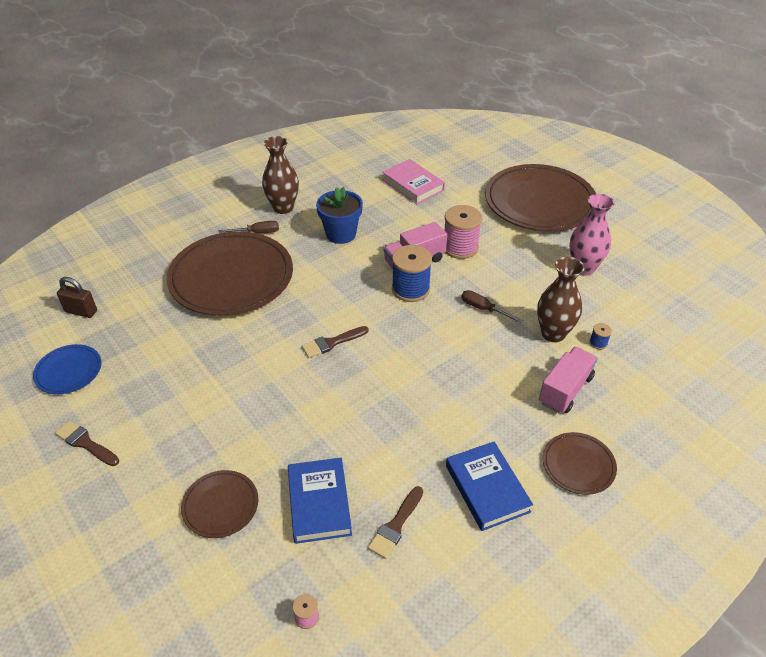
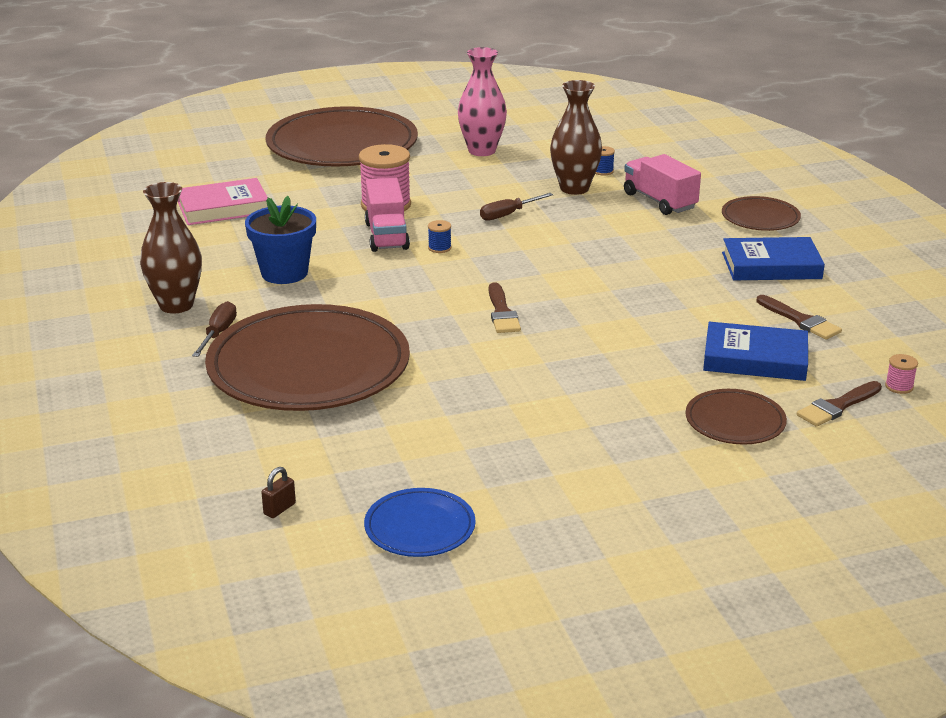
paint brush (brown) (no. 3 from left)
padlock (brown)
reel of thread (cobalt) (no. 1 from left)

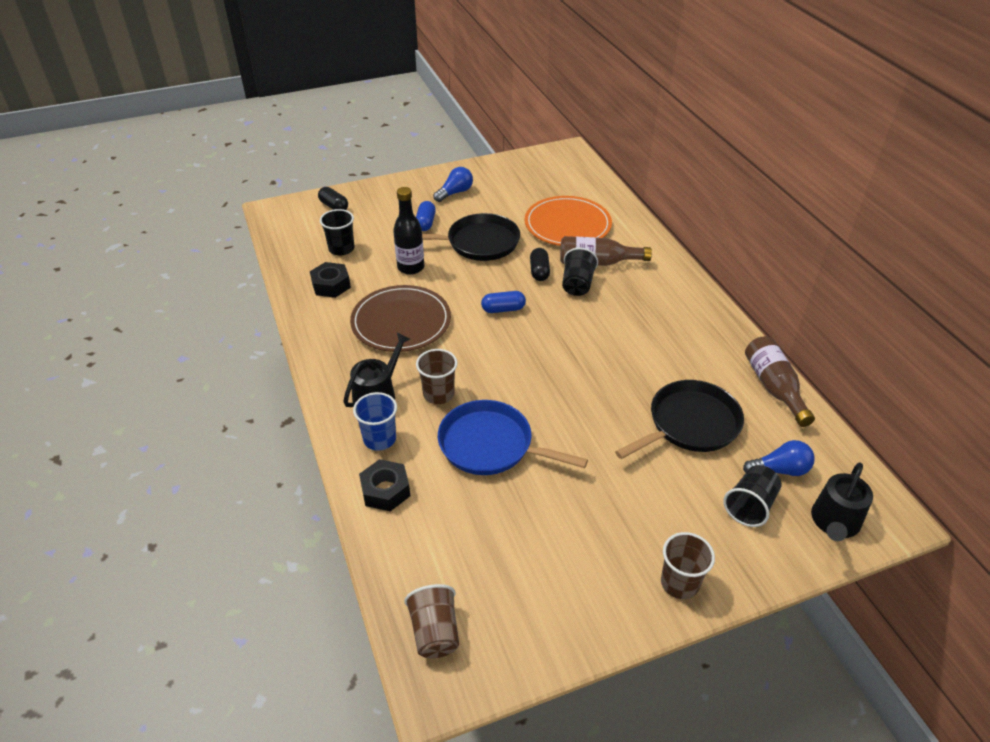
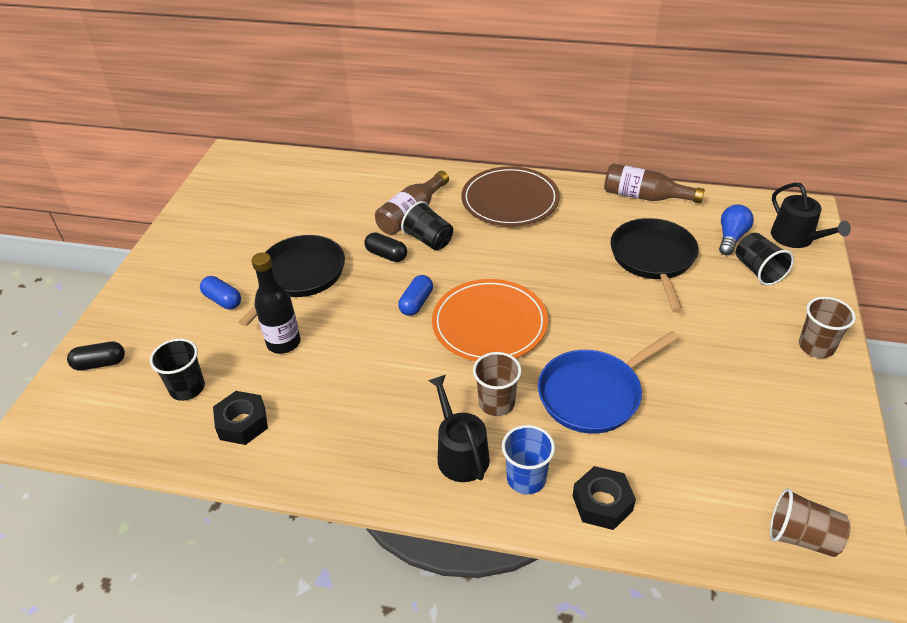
lightbulb (cobalt) (no. 1 from left in the first image)
dinner plate (brown)
dinner plate (orange)

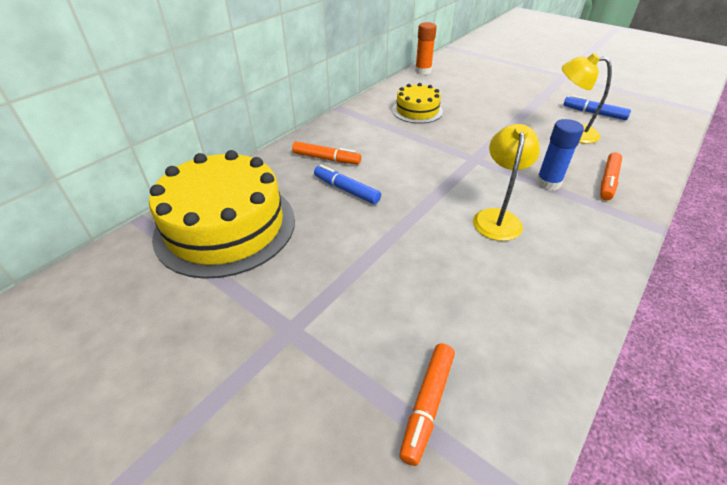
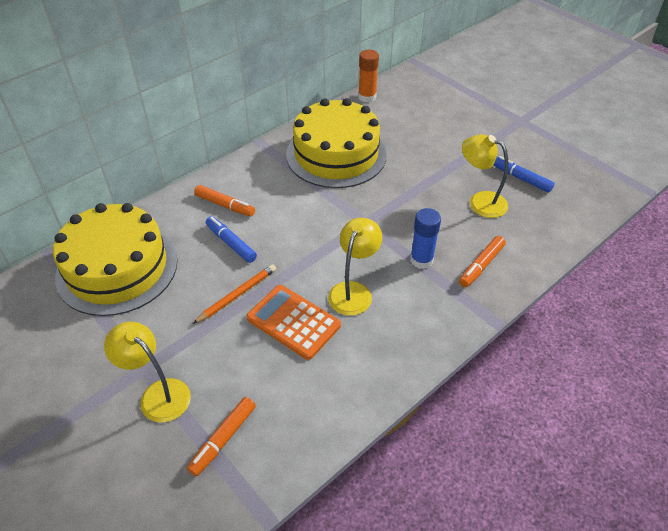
reading lamp (golden) (no. 1 from left)
wooden pencil (orange)
calculator (orange)
gateau (golden) (no. 2 from left)

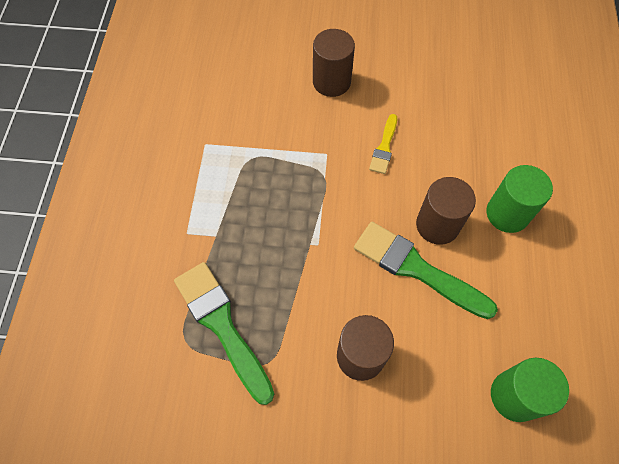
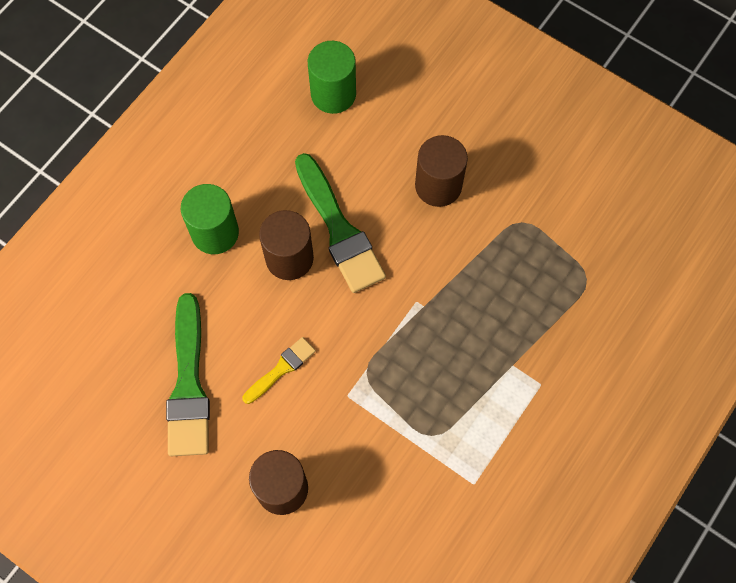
paint brush (green) (no. 1 from left)

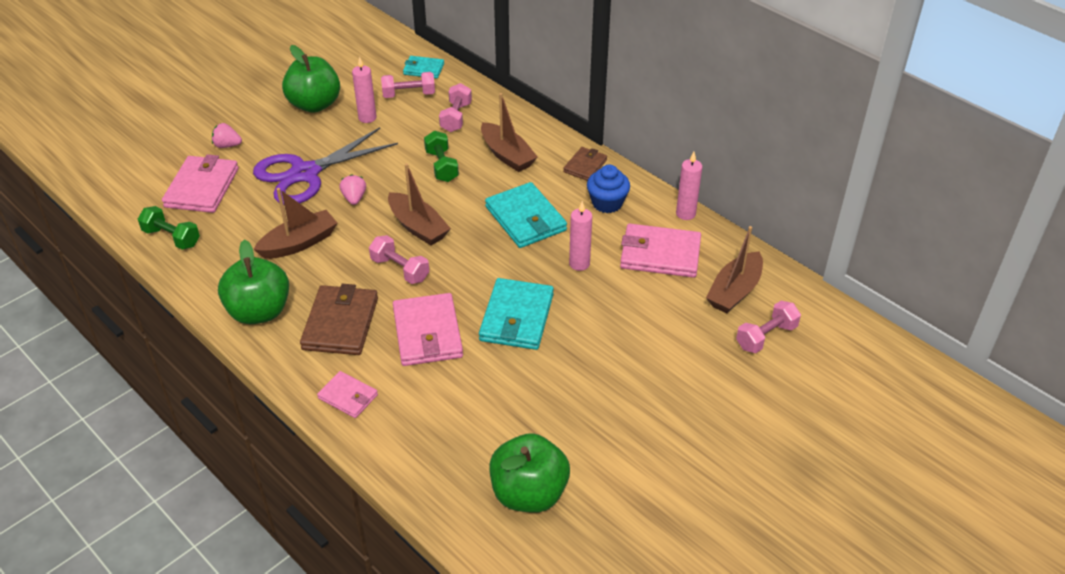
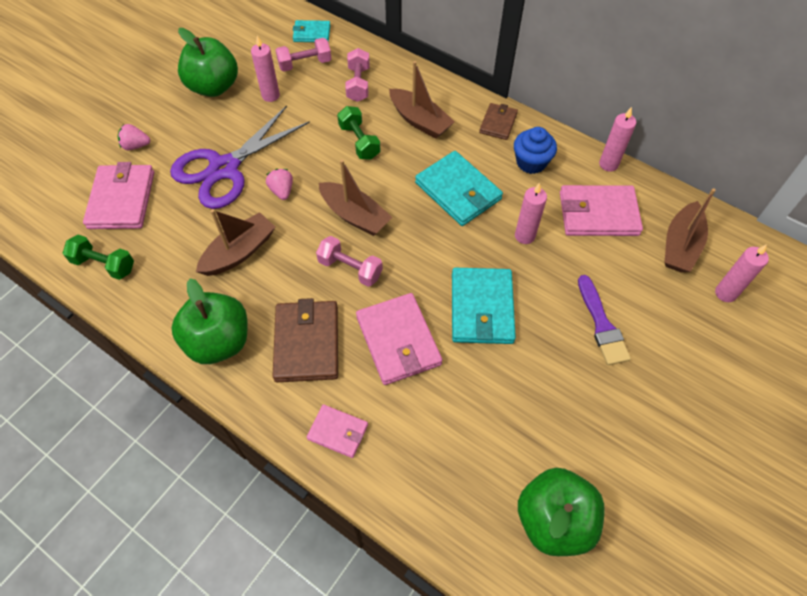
paint brush (purple)
pillar candle (rose-pink) (no. 4 from left)

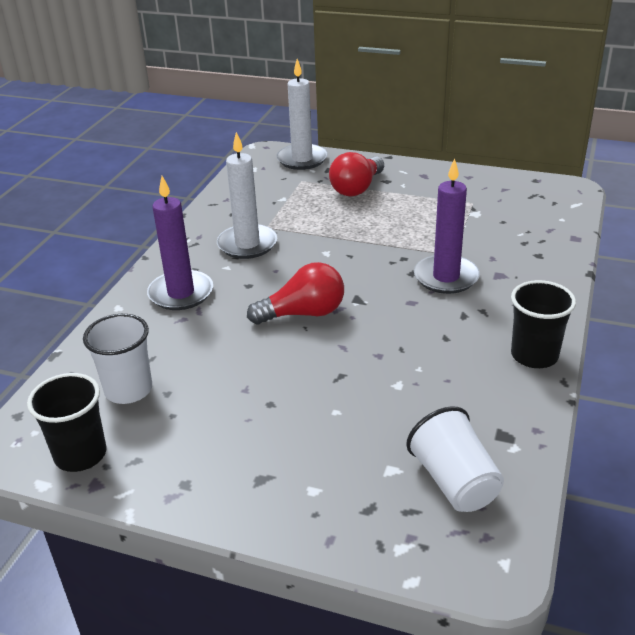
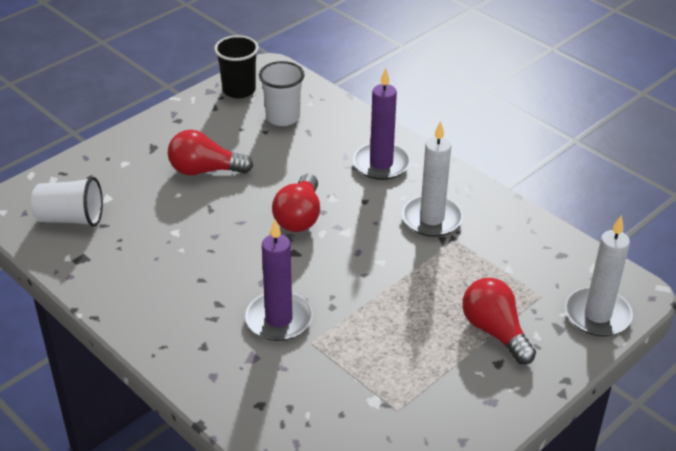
cup (black) (no. 2 from left in the first image)
lightbulb (red) (no. 1 from left)

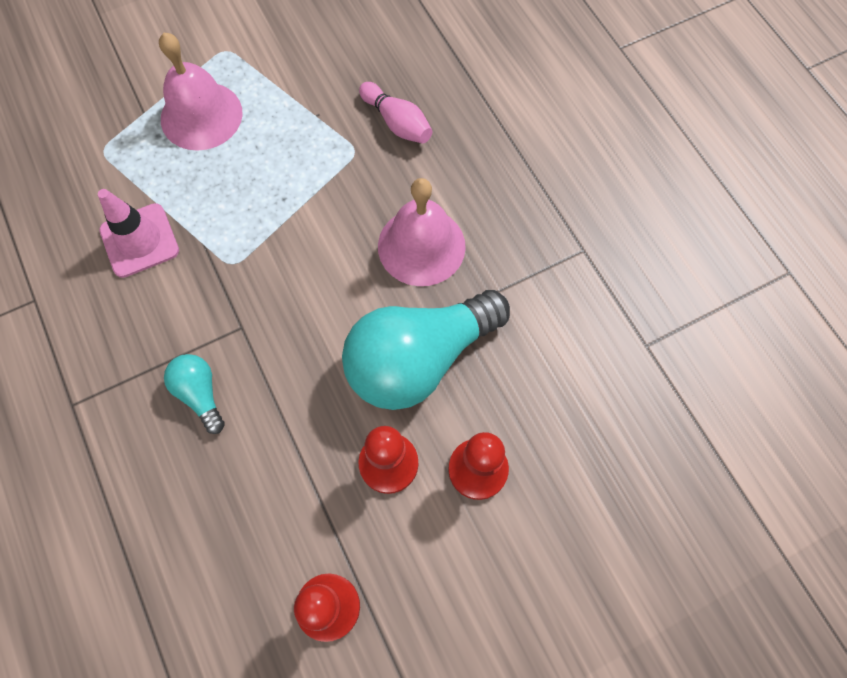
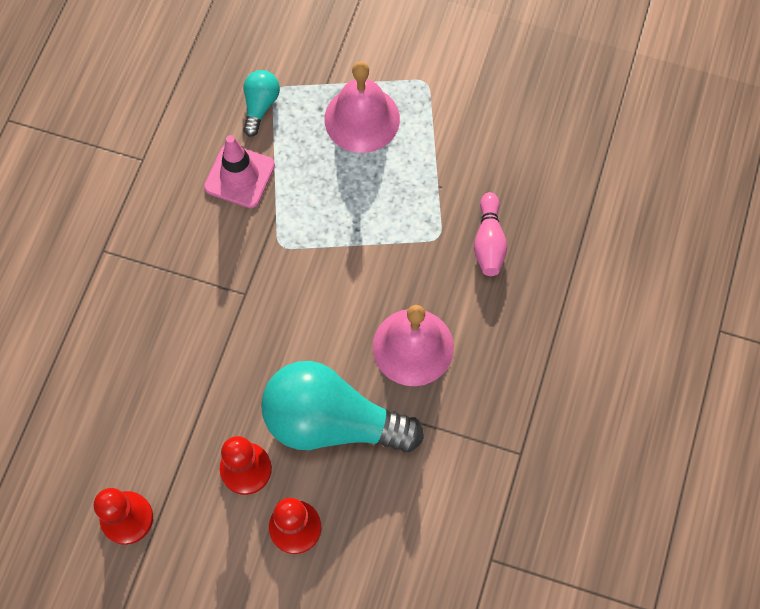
lightbulb (teal) (no. 1 from left)

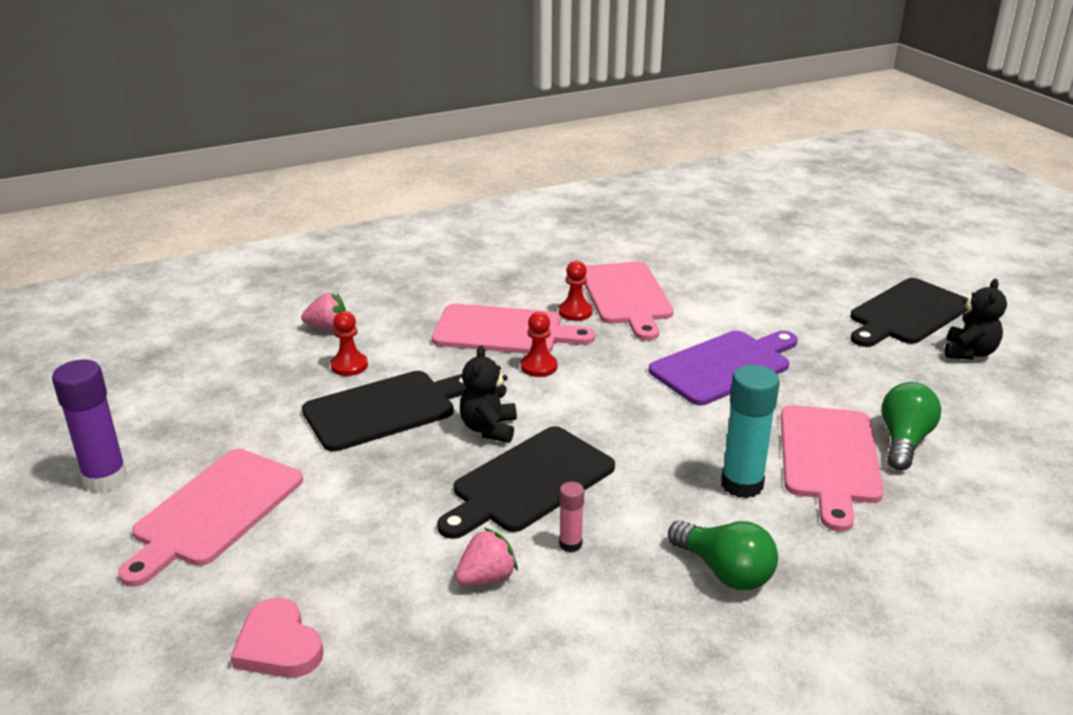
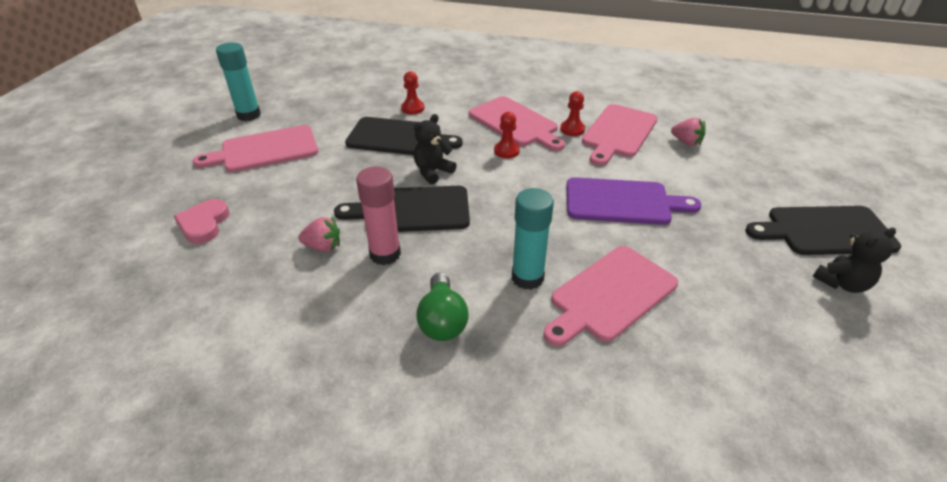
lightbulb (green) (no. 2 from left in the first image)
strawberry (rose-pink) (no. 2 from left)
glue stick (teal) (no. 1 from left)
glue stick (rose-pink)

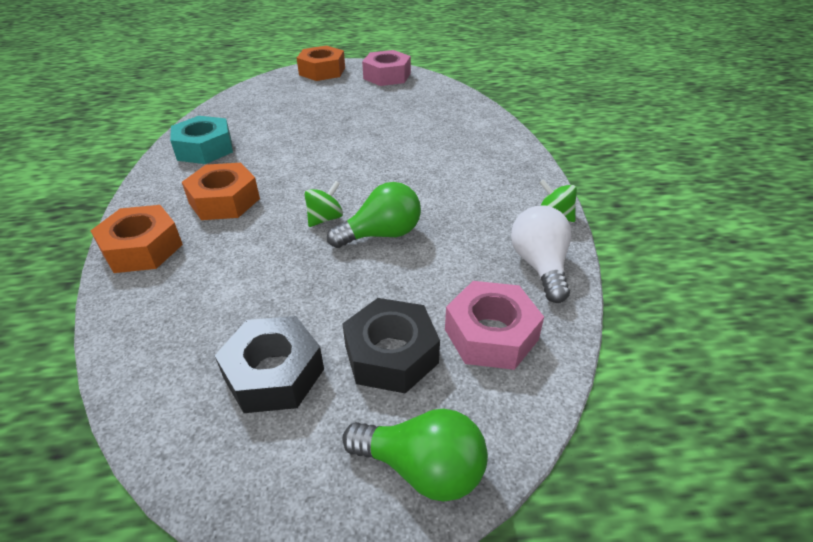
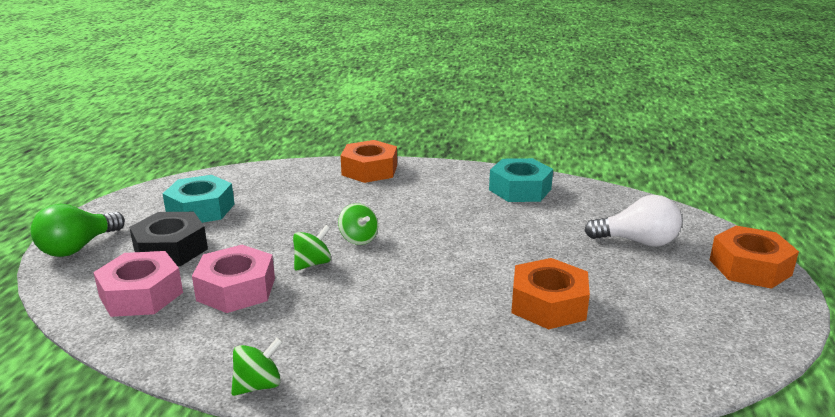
nut (orange) (no. 2 from left)
nut (rose-pink) (no. 2 from left)
lightbulb (pure white)
spinning top (green) (no. 2 from left)
nut (teal) (no. 1 from left)

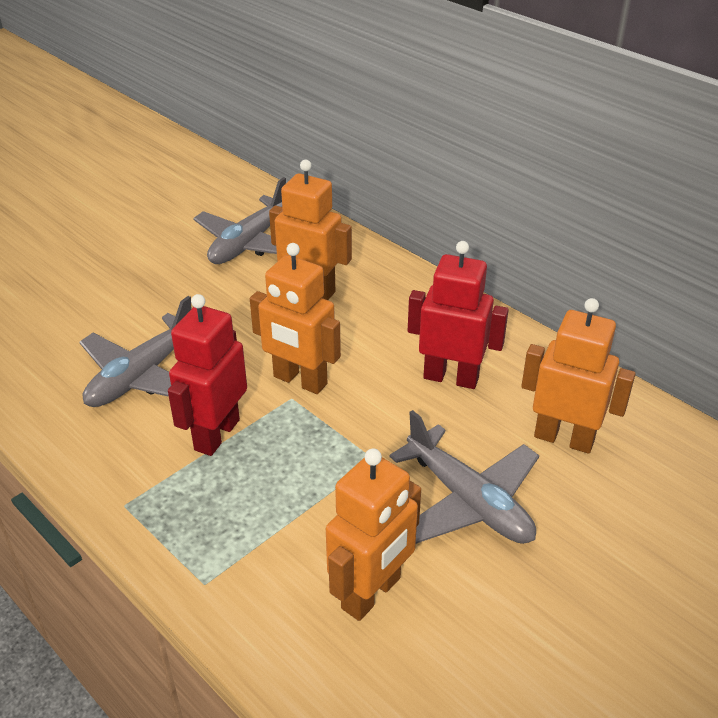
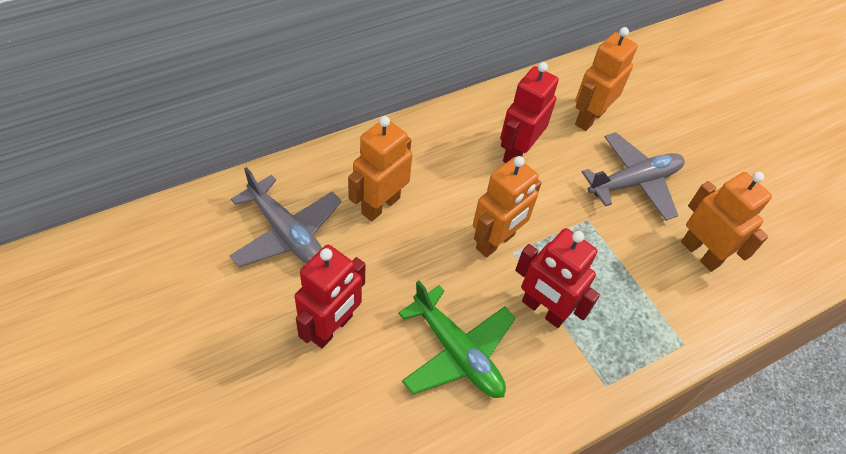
toy robot (red) (no. 1 from left)
aeroplane (green)

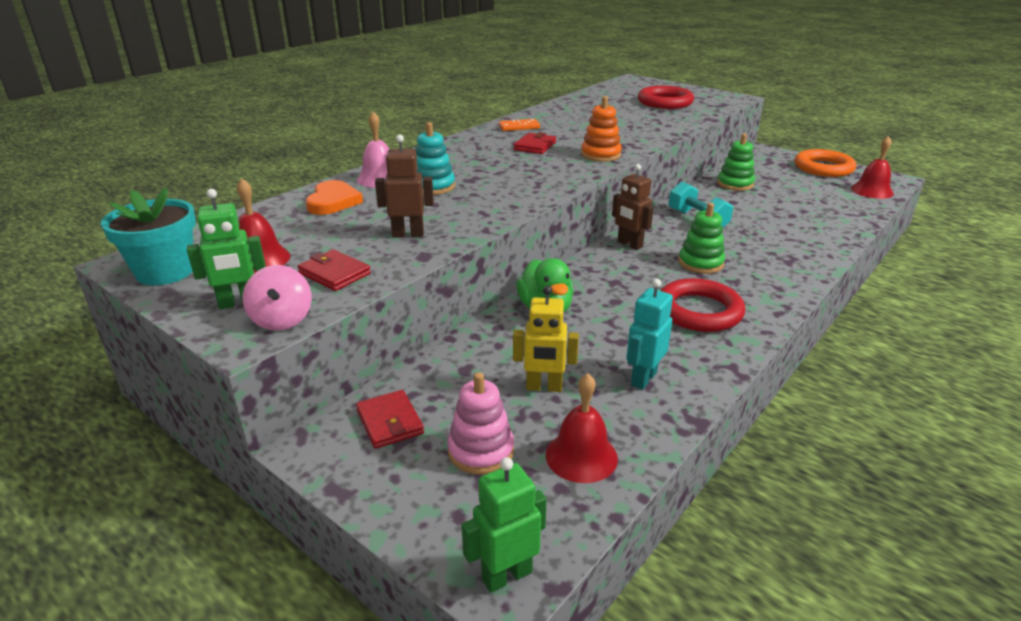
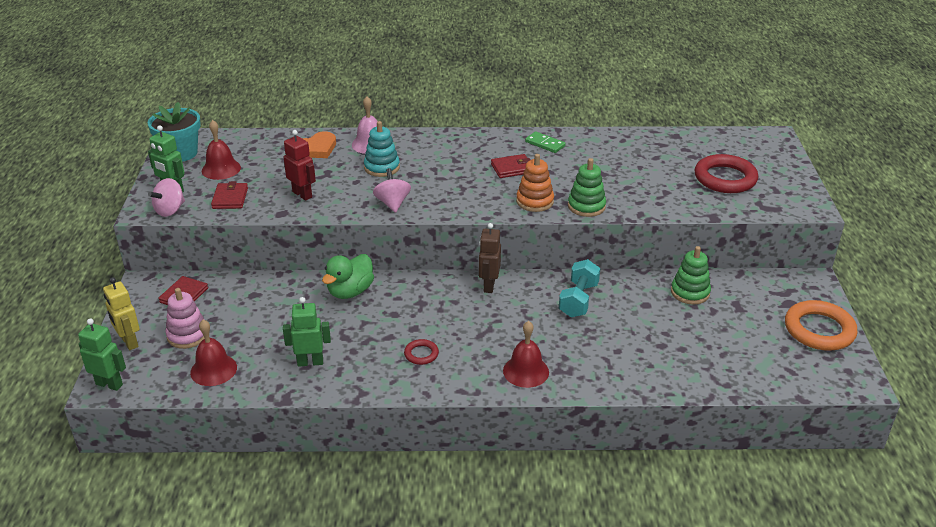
spinning top (rose-pink) (no. 2 from left)
toy robot (golden)
stacking toy (green) (no. 1 from left)
school bell (red) (no. 3 from left)
toy robot (red)
domino (green)
toy robot (green) (no. 3 from left)
hoop (red) (no. 1 from left)

